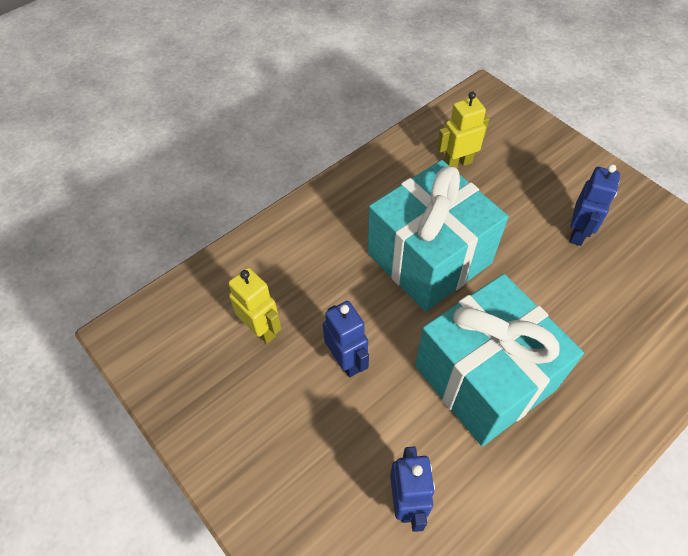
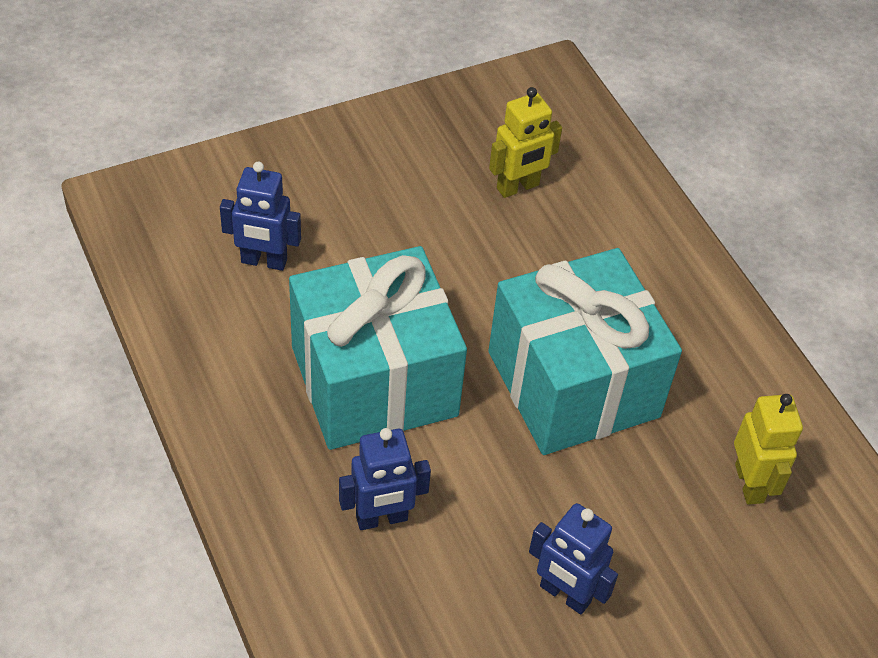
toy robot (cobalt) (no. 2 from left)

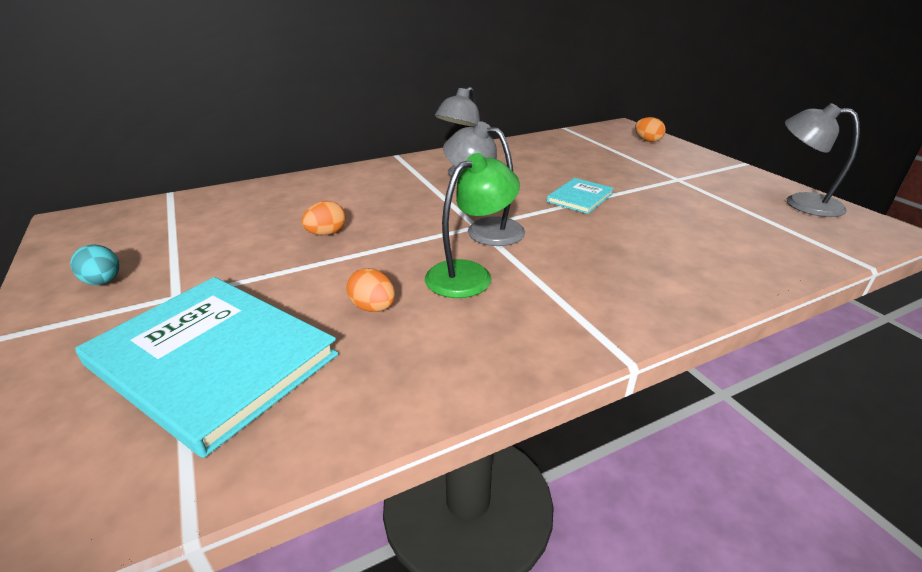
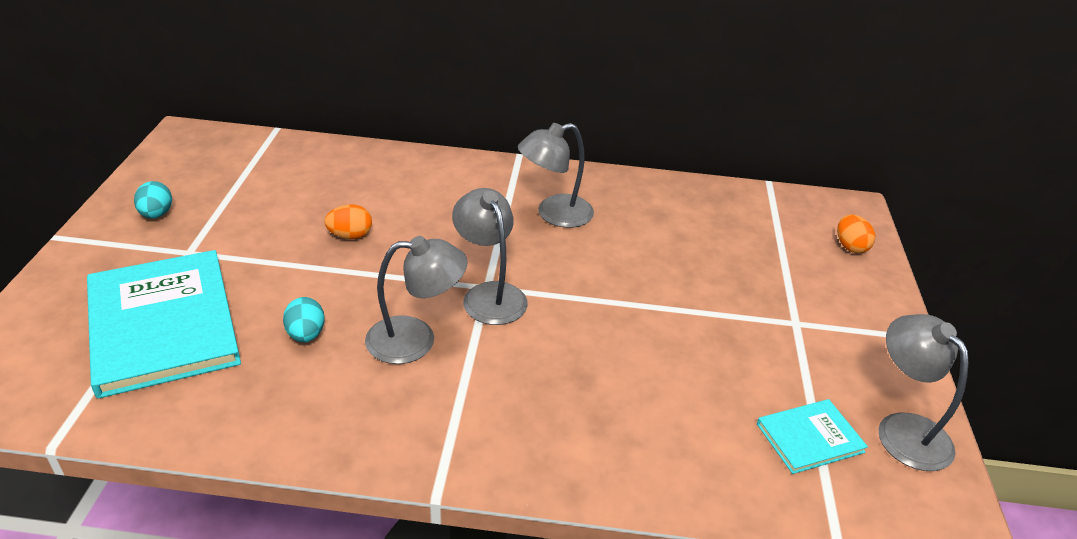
hardcover (teal) (no. 2 from left)
toy egg (teal) (no. 2 from left)
reading lamp (grey) (no. 1 from left)

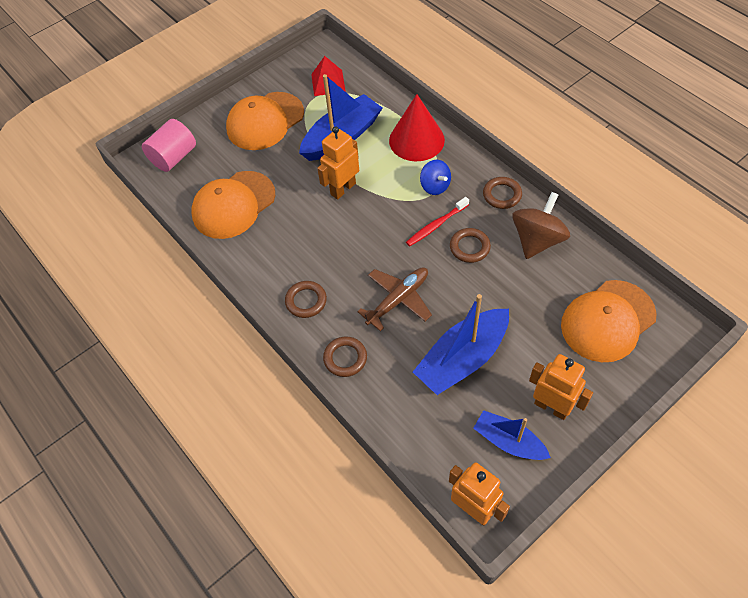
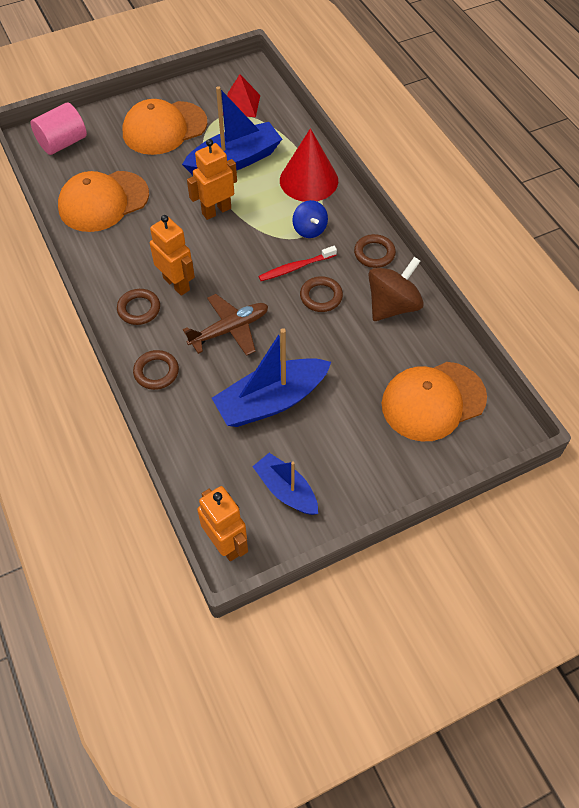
toy robot (orange) (no. 1 from left)

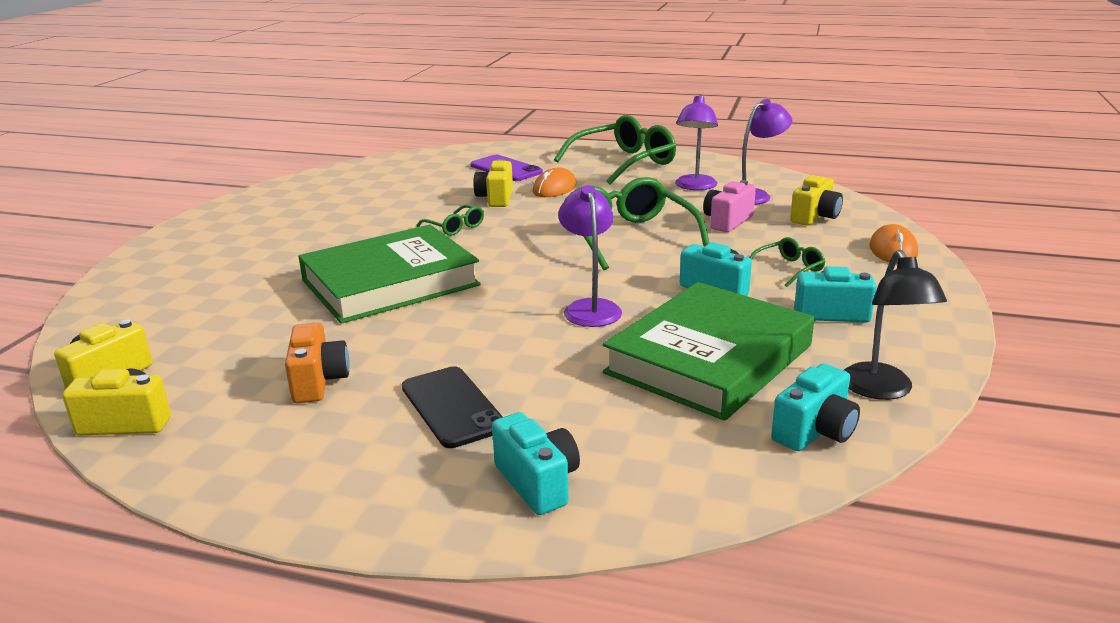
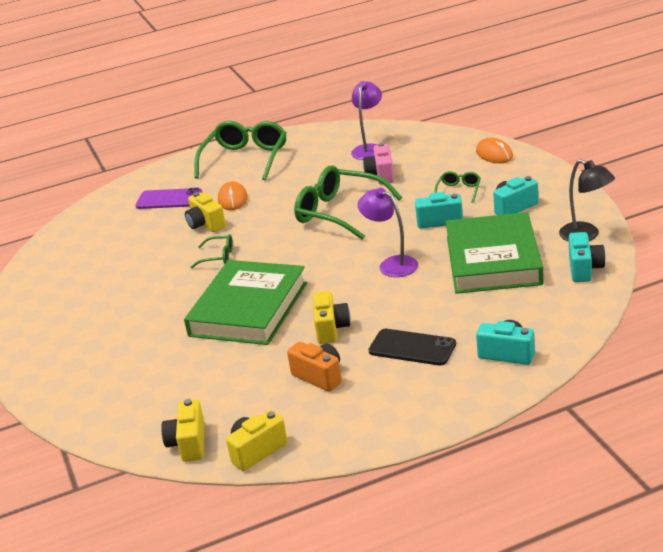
reading lamp (purple) (no. 2 from left in the first image)
compact camera (golden) (no. 4 from left)

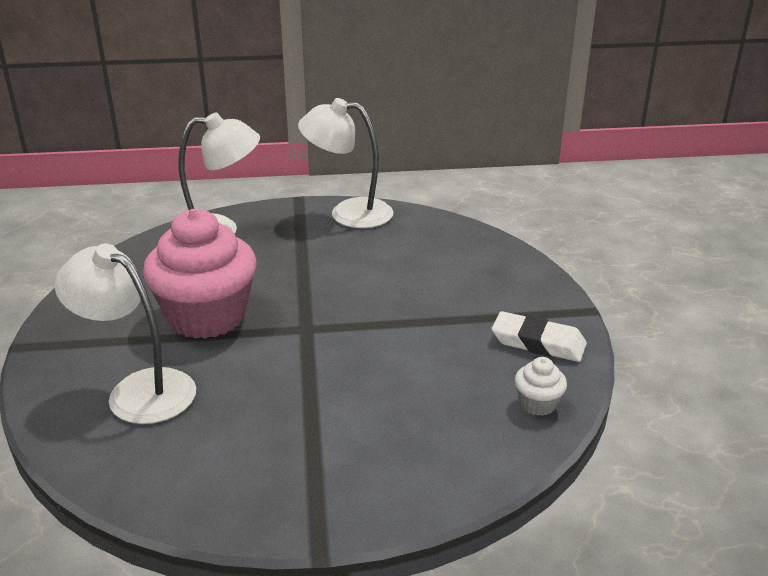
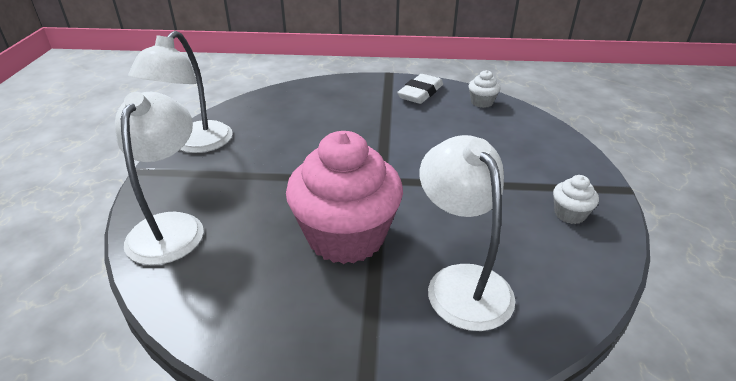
muffin (pure white) (no. 2 from left)
reading lamp (pure white) (no. 3 from left)

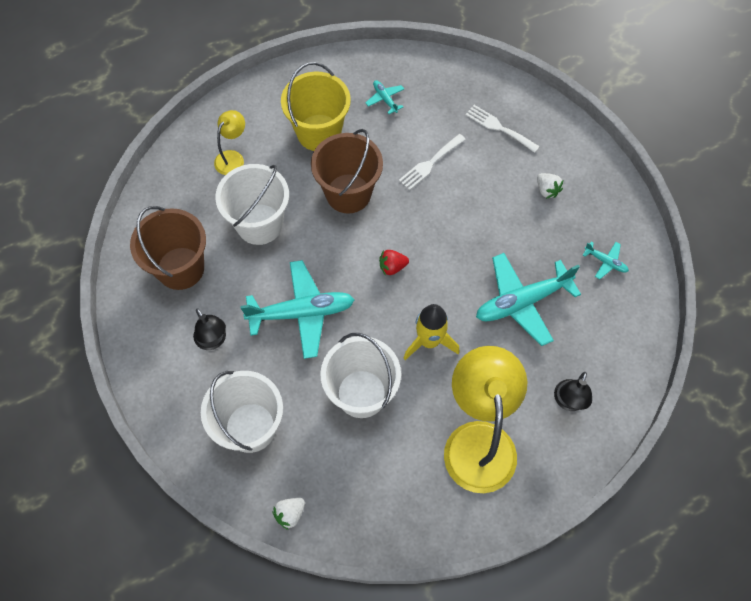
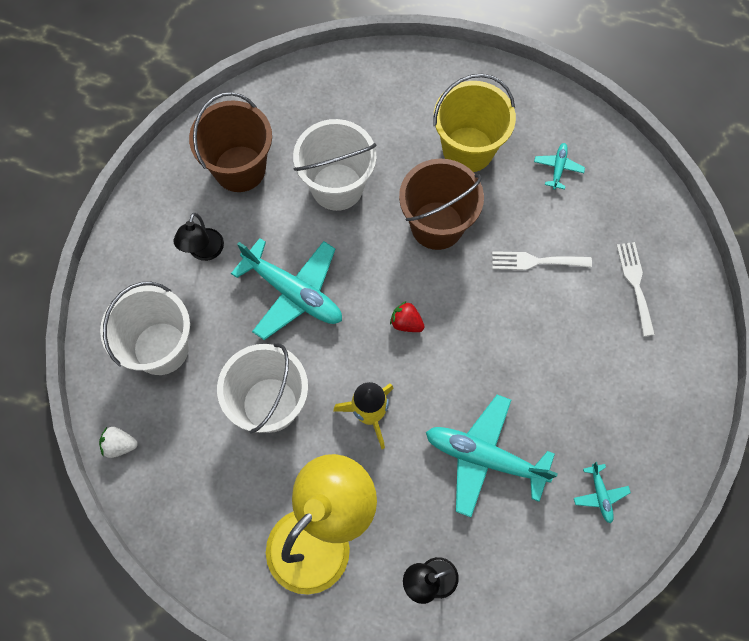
reading lamp (golden) (no. 1 from left in the first image)
strawberry (pure white) (no. 2 from left in the first image)

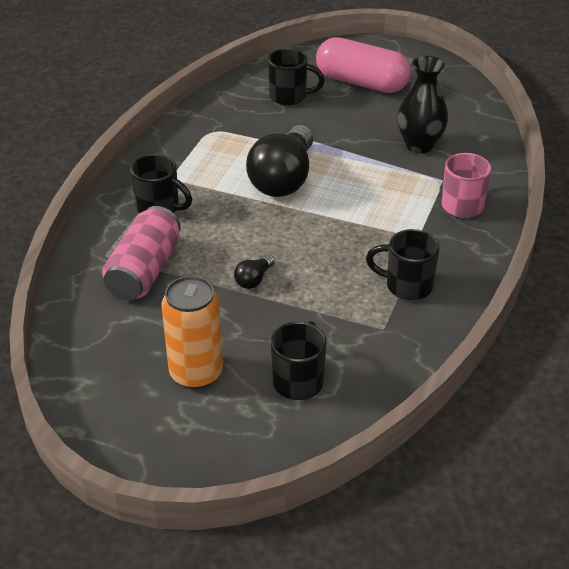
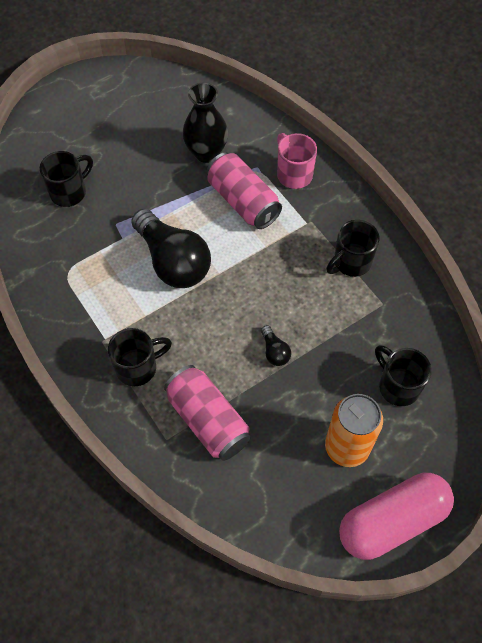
can (rose-pink) (no. 2 from left)
pill (rose-pink)

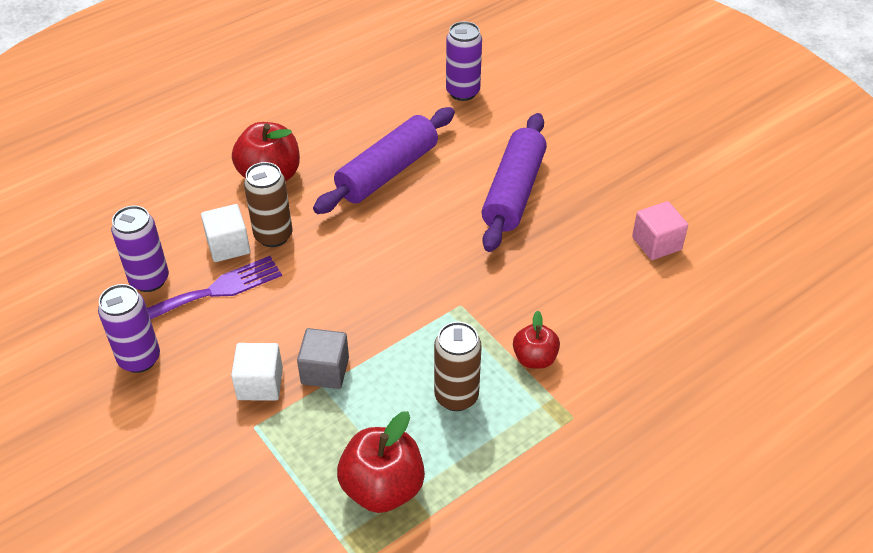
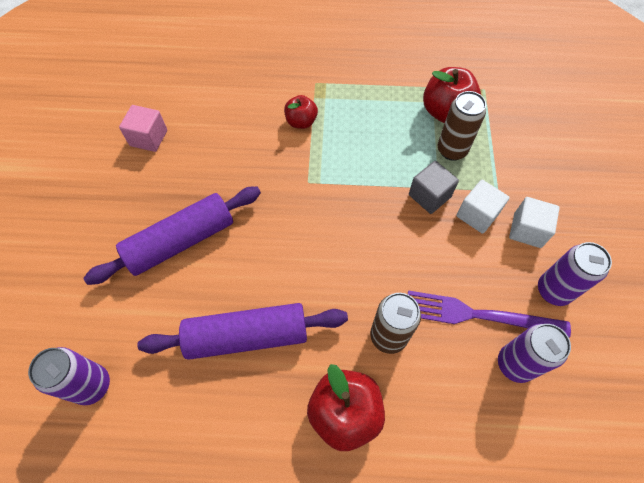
solid cube (pure white) (no. 2 from left)
can (brown) (no. 2 from left)

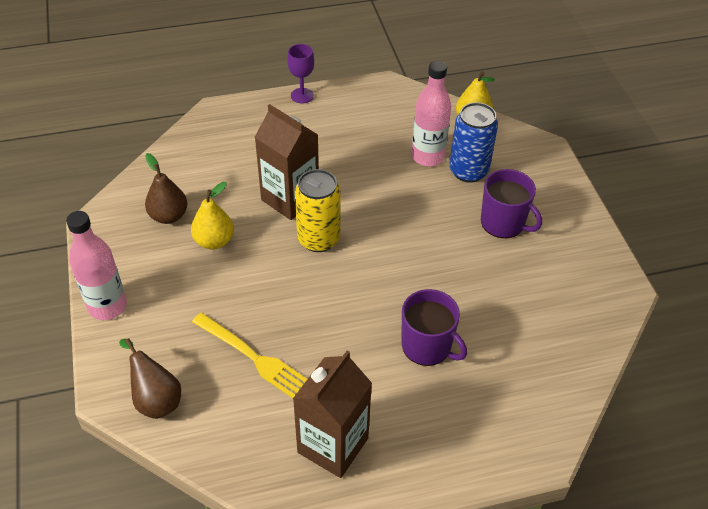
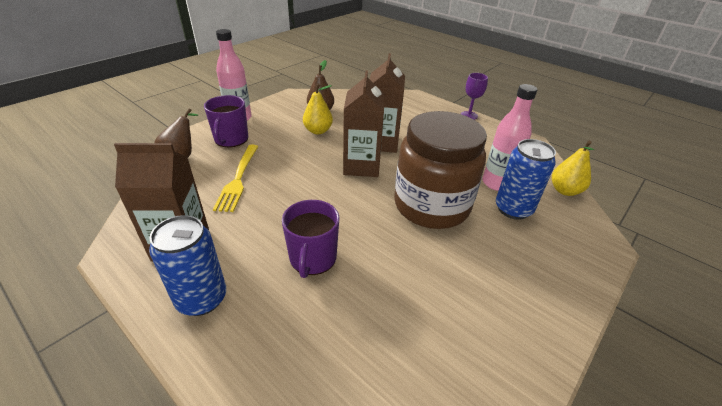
can (cobalt) (no. 1 from left)
jar (brown)
mug (purple) (no. 1 from left)
juice carton (brown) (no. 2 from left)

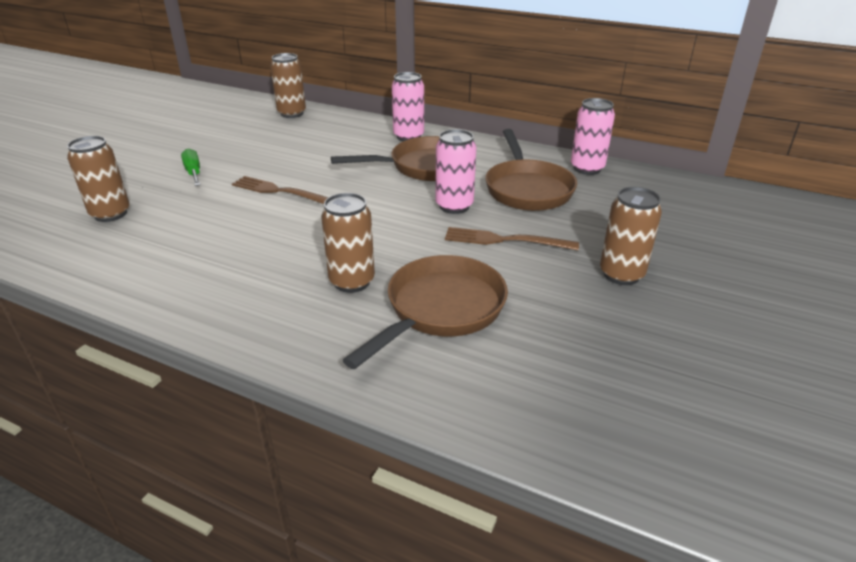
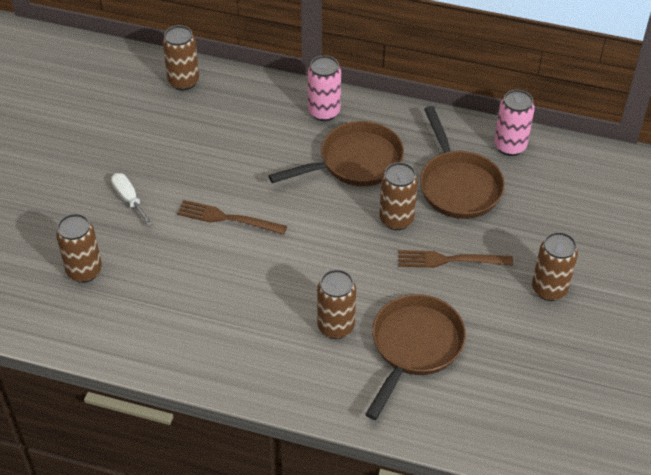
hand screwdriver (pure white)
can (brown) (no. 4 from left)

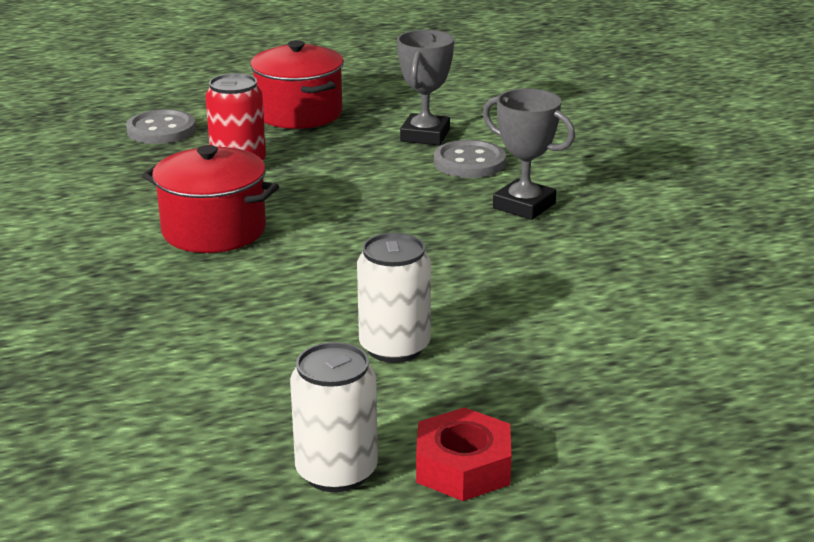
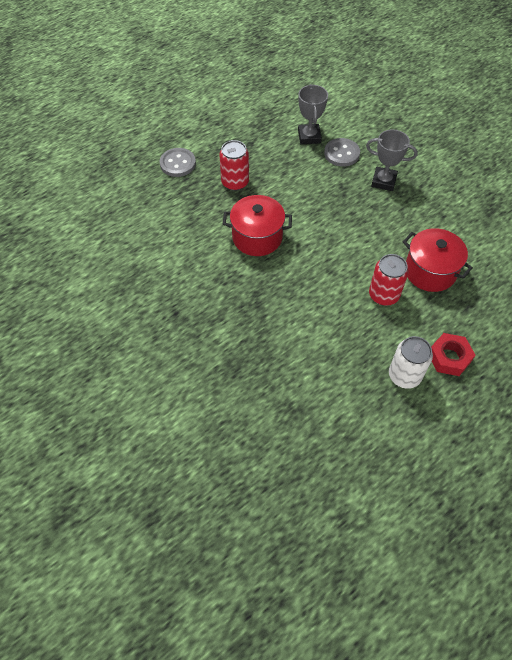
stockpot (red) (no. 2 from left)
can (red) (no. 2 from left)

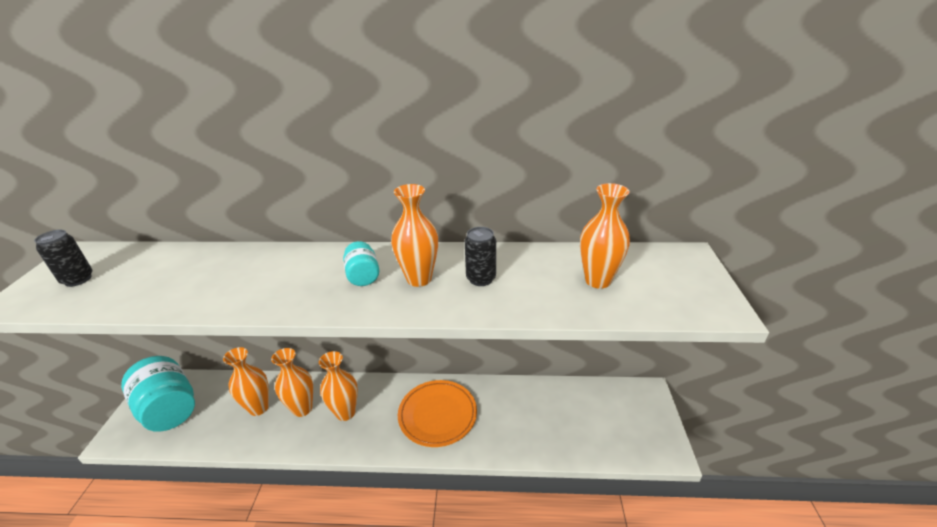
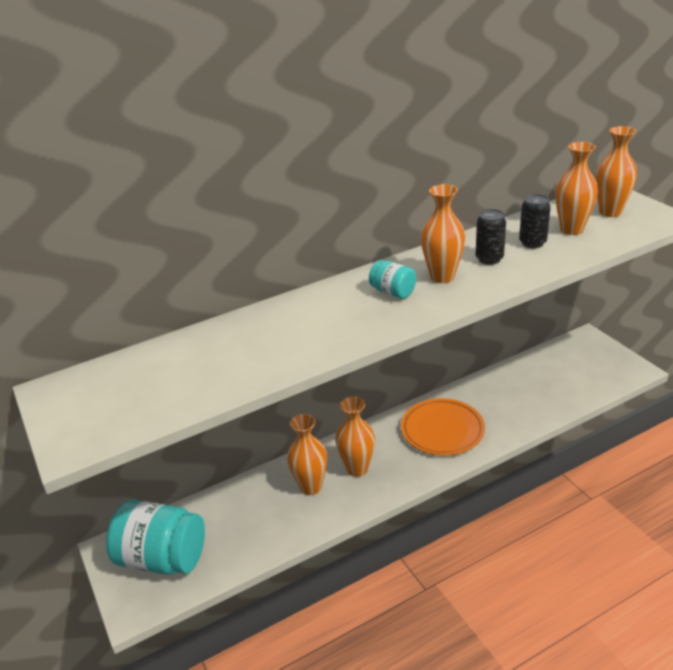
can (black) (no. 2 from left)
vase (orange) (no. 5 from left)

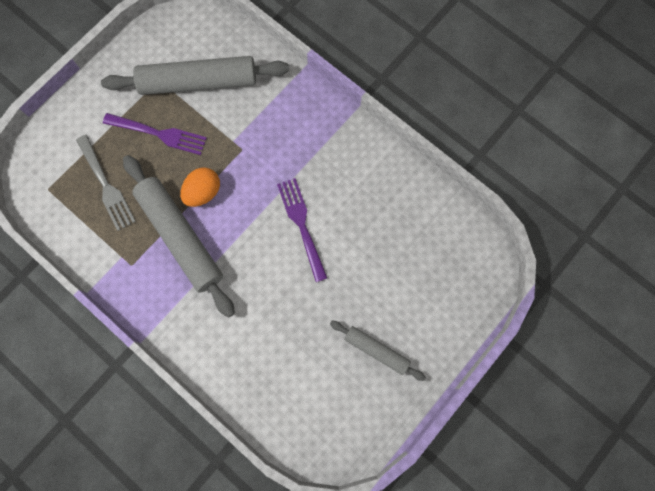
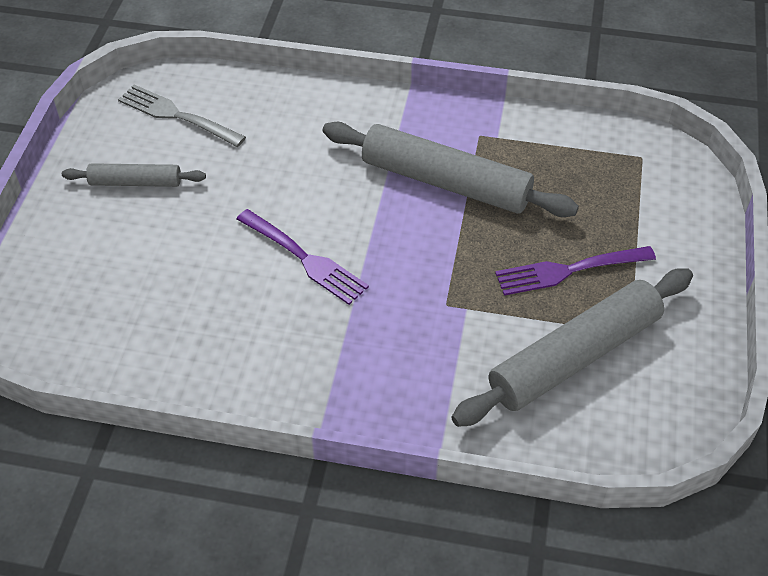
toy egg (orange)
table fork (grey)

